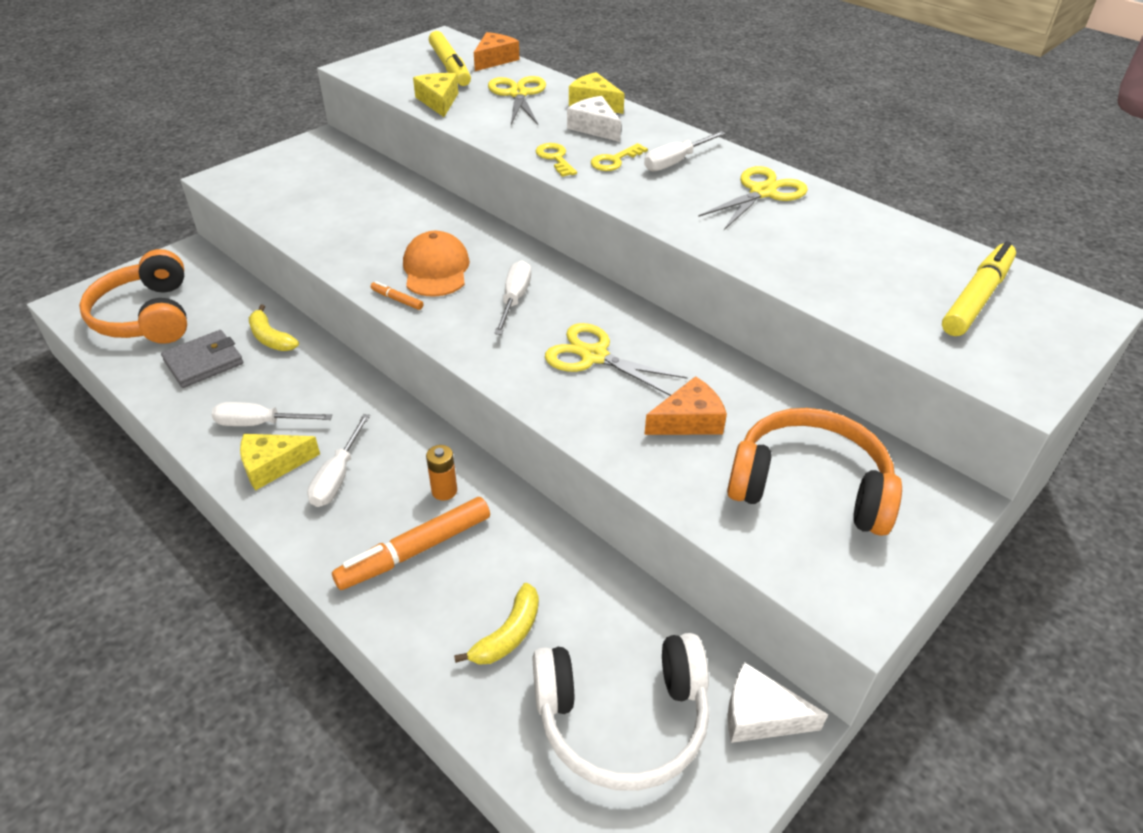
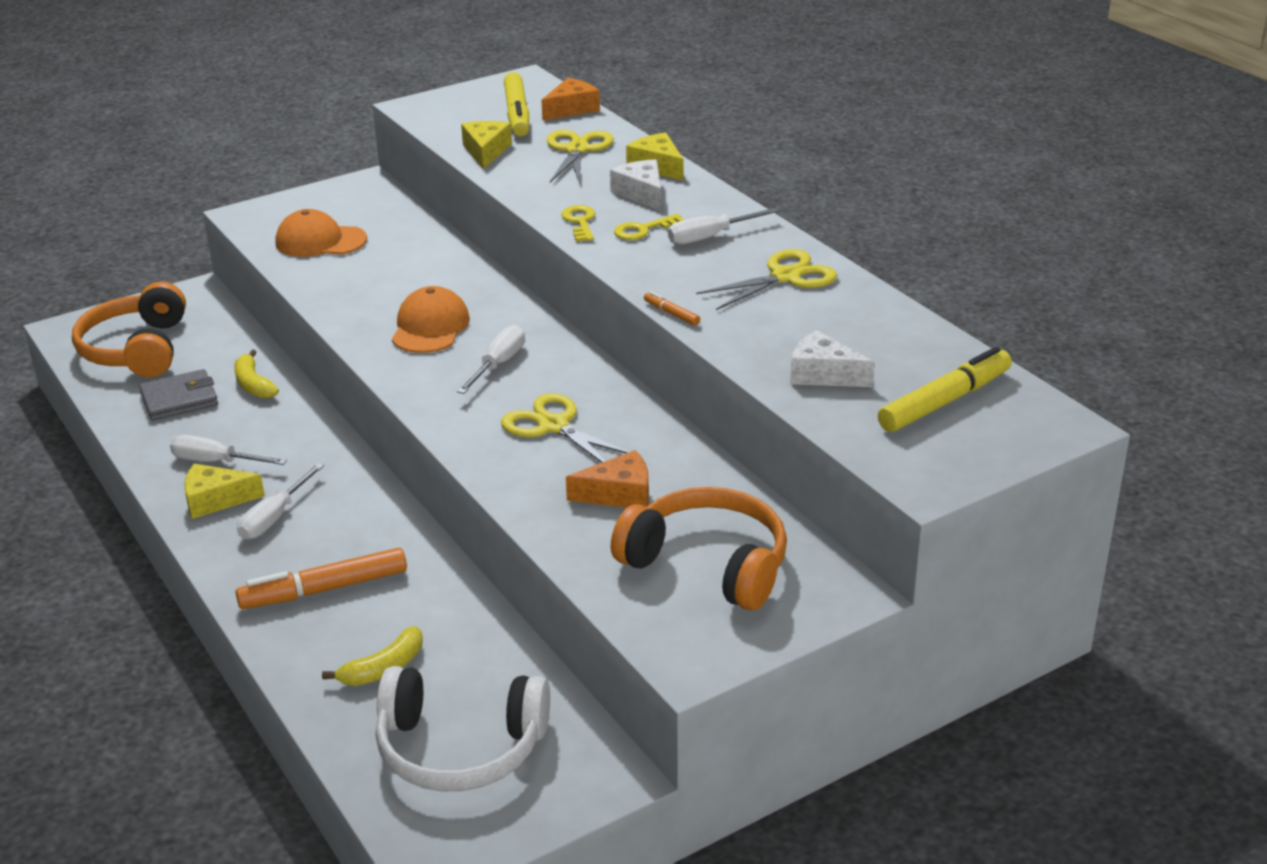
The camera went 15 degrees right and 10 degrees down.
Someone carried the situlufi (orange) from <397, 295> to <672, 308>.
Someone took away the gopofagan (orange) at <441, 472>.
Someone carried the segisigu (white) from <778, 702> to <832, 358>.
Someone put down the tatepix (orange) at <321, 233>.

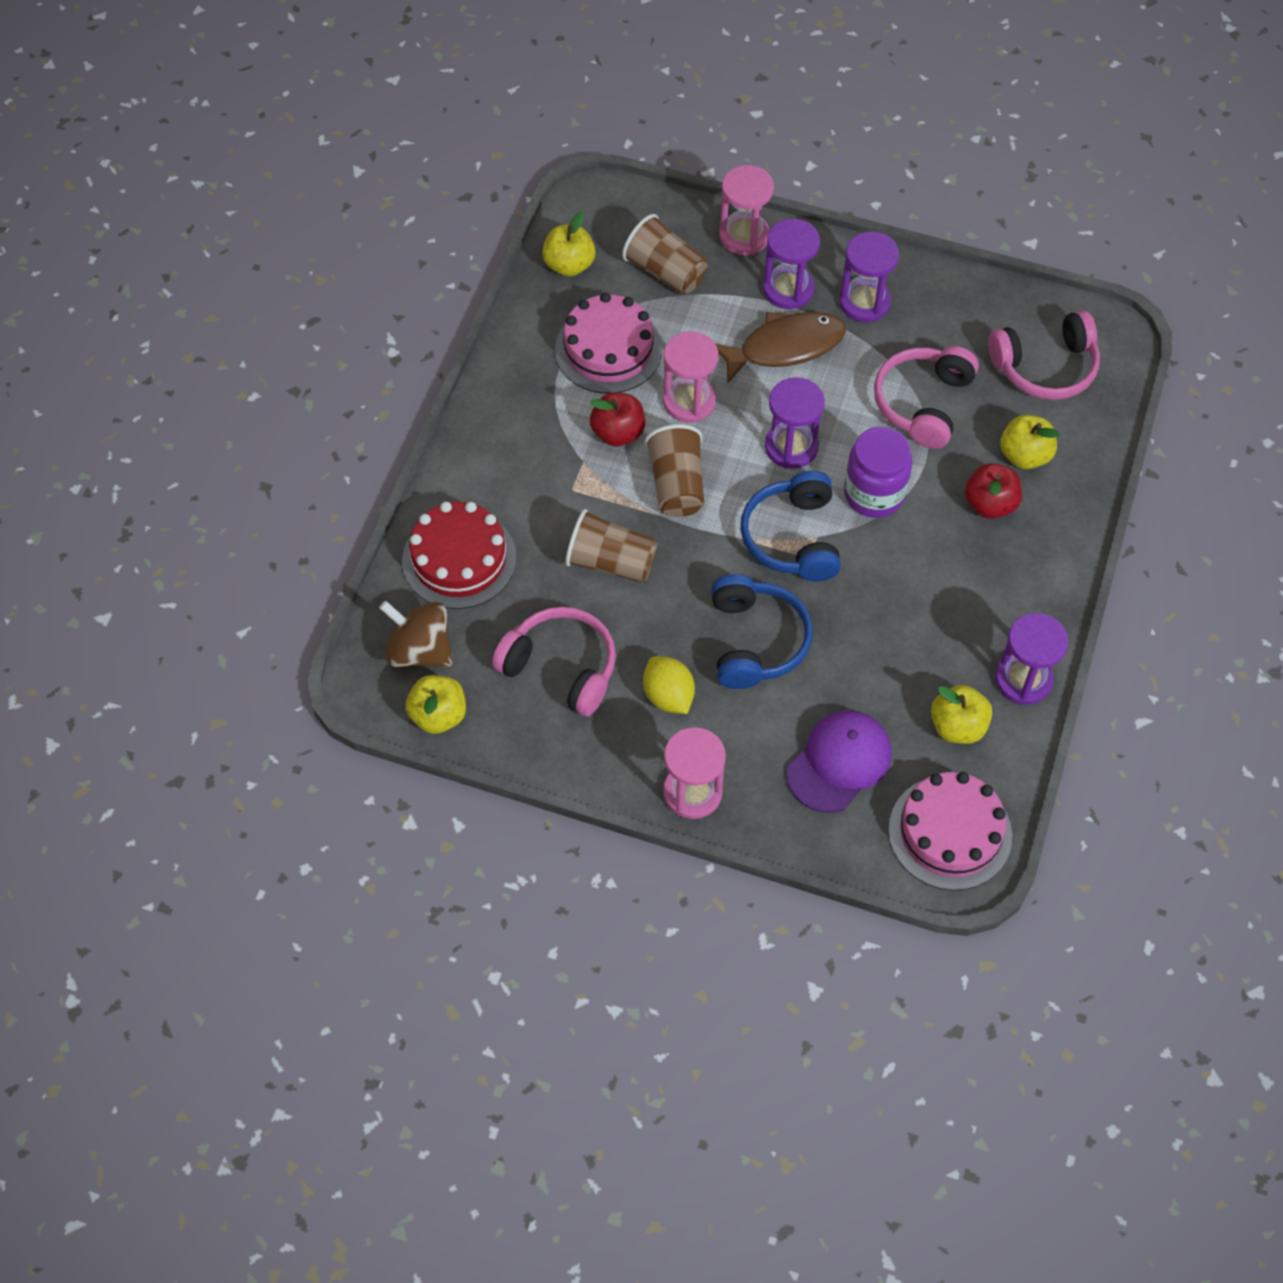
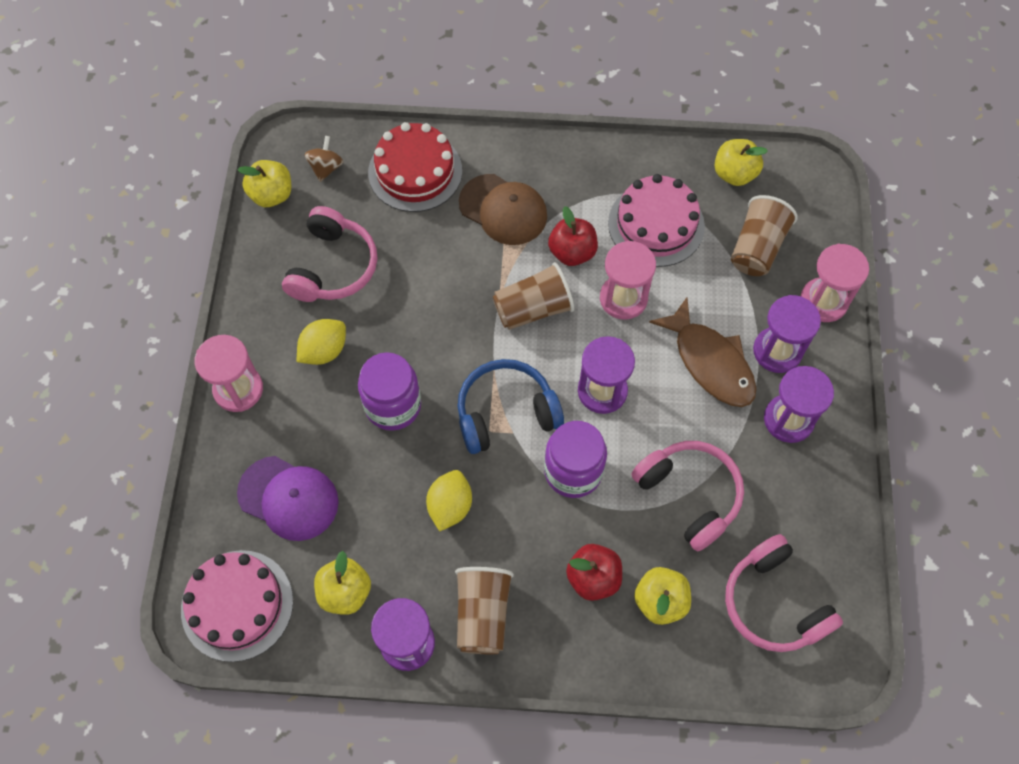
The camera went 75 degrees right and 5 degrees up.
Someone scaled the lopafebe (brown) at <416, 634> by 0.60.
Someone carried the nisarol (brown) from <611, 546> to <484, 610>.
Someone swapped the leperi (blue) at <762, 631> for the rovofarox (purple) at <389, 391>.
Someone rotated the leperi (pink) at <926, 397> by 45 degrees clockwise.
Someone put down the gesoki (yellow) at <449, 501>.
Someone put down the tatepix (brown) at <503, 209>.

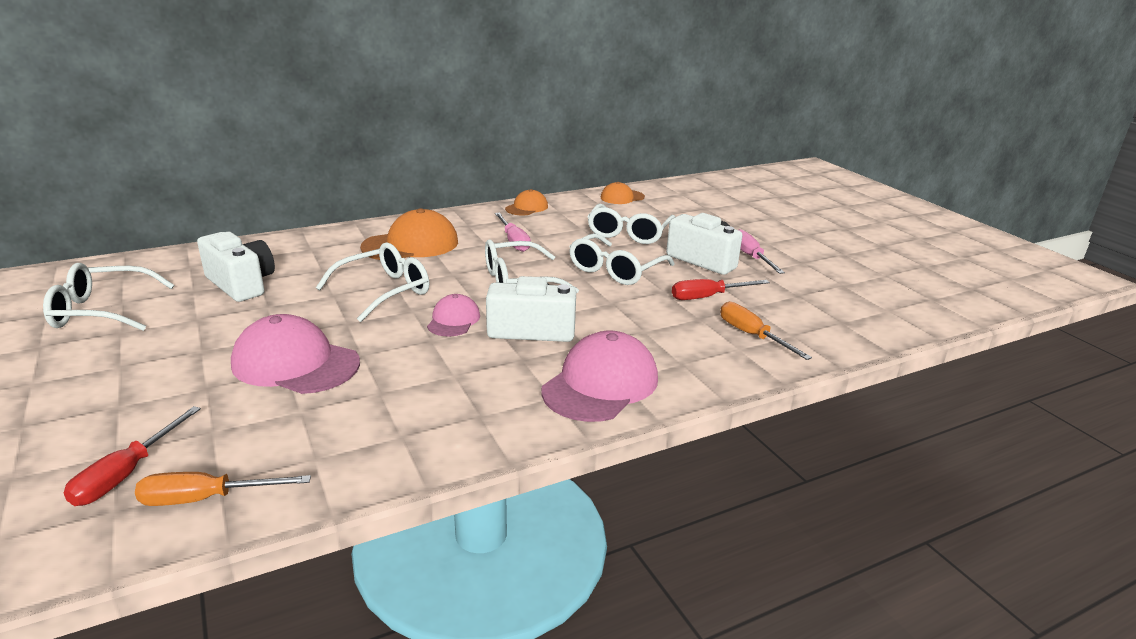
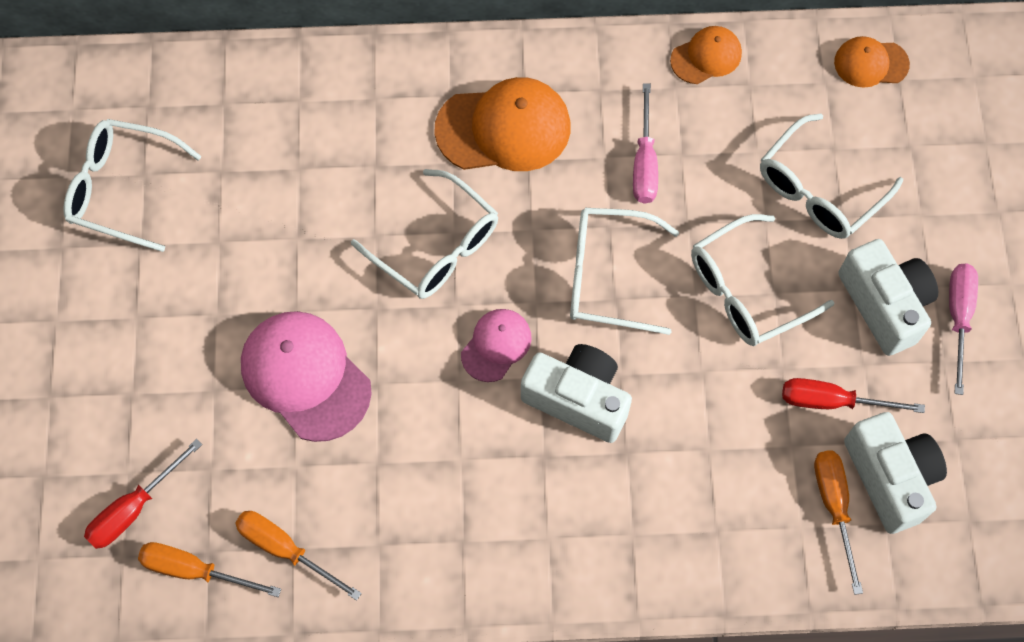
The camera went 25 degrees right and 40 degrees up.
Someone carried the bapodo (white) from <236, 267> to <895, 473>.
Someone rotated the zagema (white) at <372, 282> by 60 degrees clockwise.
Someone took away the tatepix (pink) at <600, 376>.
Someone put down the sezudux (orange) at <298, 556>.

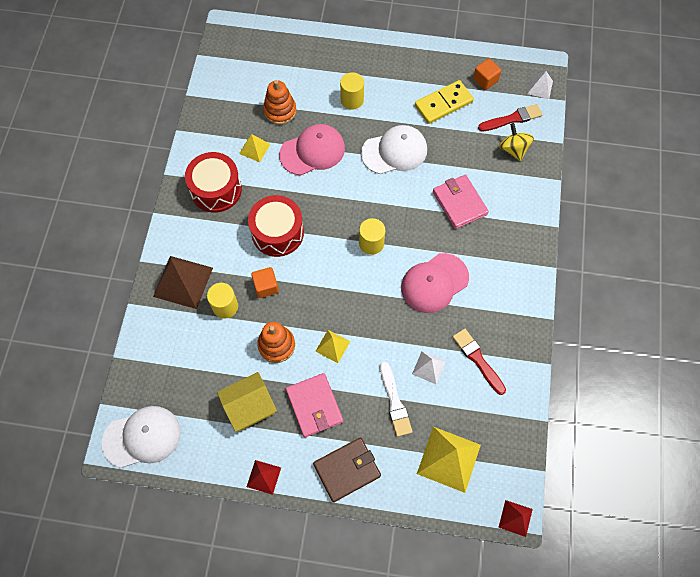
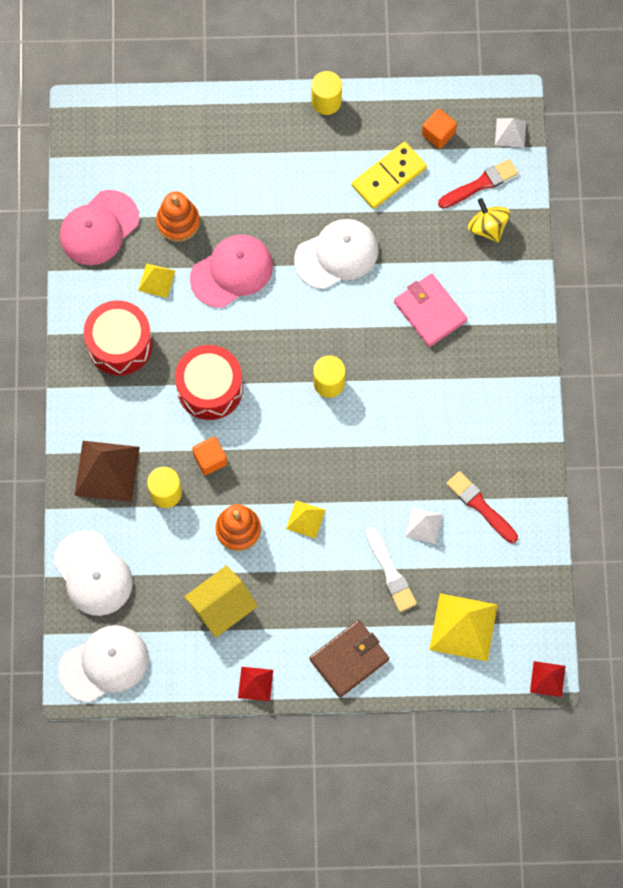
The camera went 10 degrees left and 5 degrees up.
Someone took away the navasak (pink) at <314, 405>.
Someone carried the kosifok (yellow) from <352, 91> to <326, 93>.
Someone carried the tatepix (pink) from <435, 283> to <99, 227>.
Someone put down the tatepix (white) at <93, 573>.

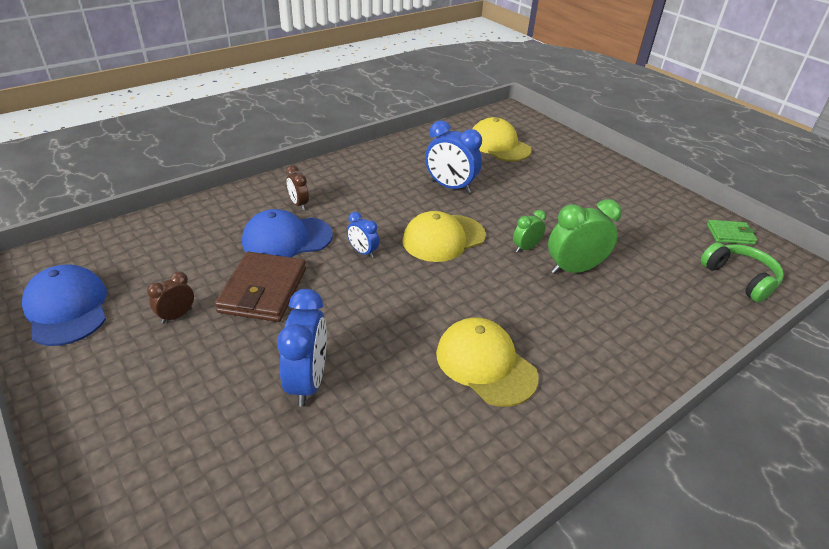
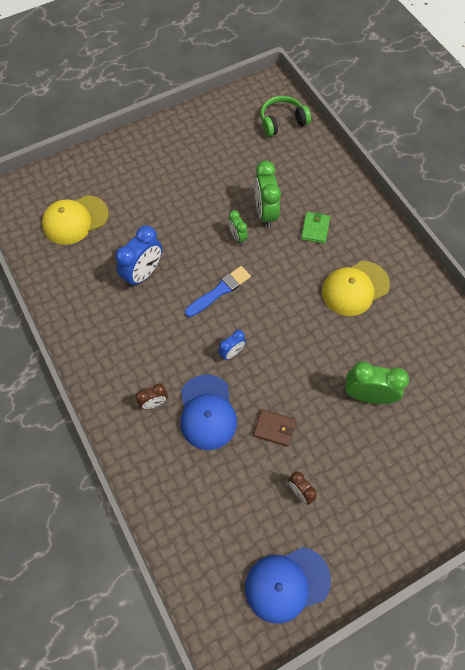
The camera went 80 degrees left and 25 degrees up.
Someone scaled the navasak (brown) at <260, 287> by 0.56.
Someone repainted the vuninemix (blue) at <302, 348>, which became the vuninemix (green) at <377, 382>.
Someone swapped the tatepix (yellow) at <444, 236> for the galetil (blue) at <218, 291>.
Someone carried the navasak (green) from <732, 232> to <315, 228>.

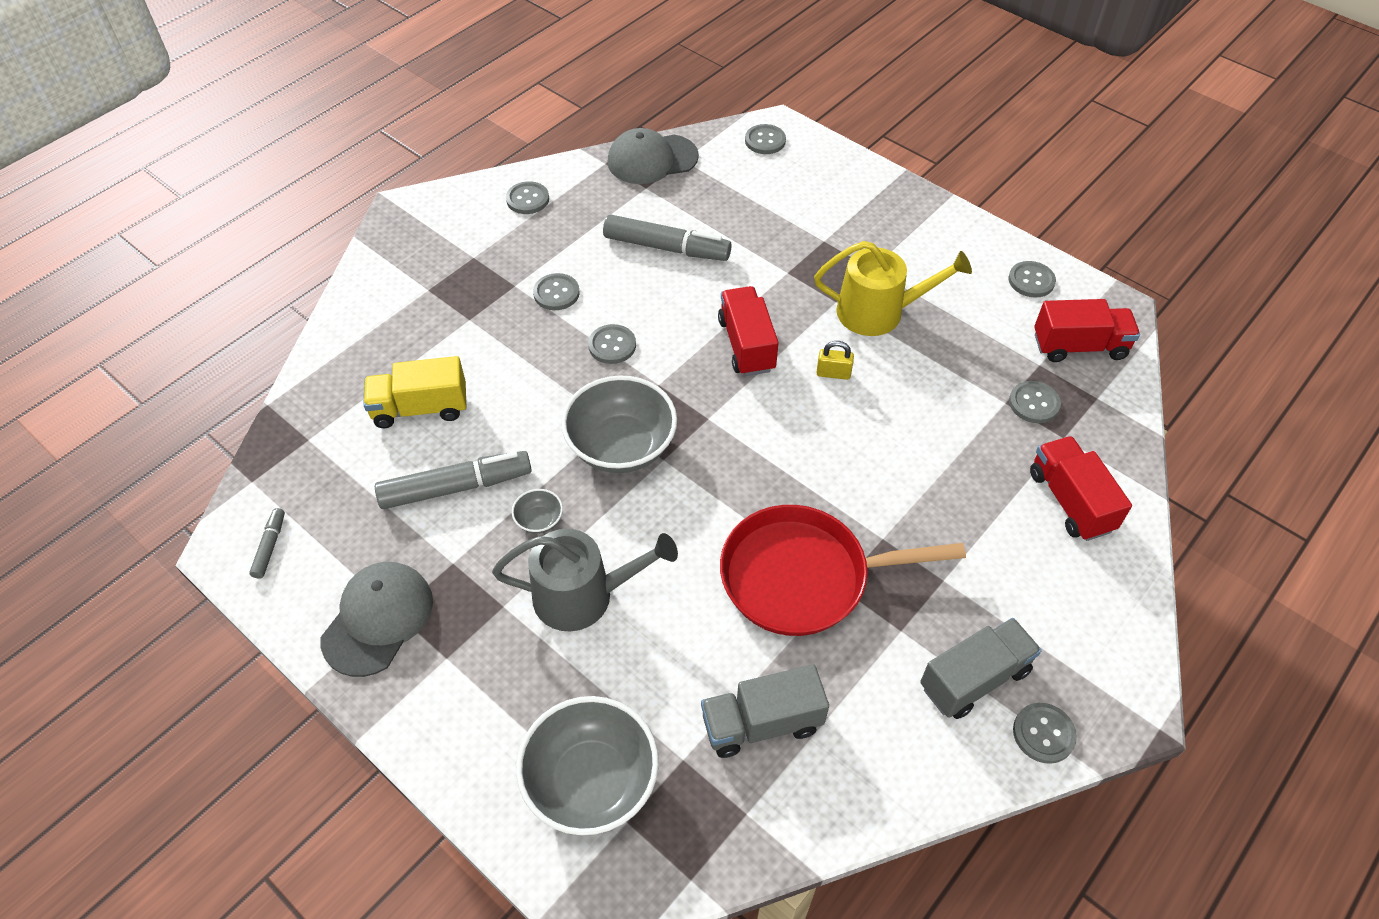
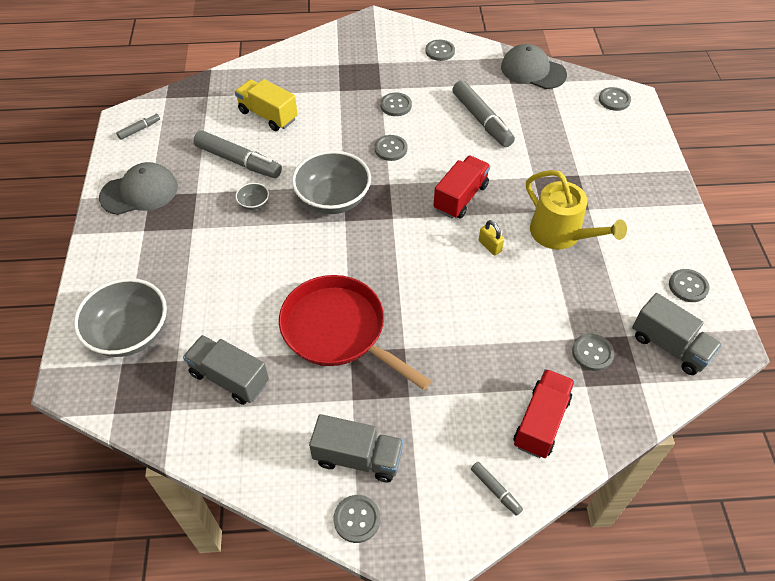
The camera went 45 degrees right and 0 degrees up.
Someone took away the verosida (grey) at <585, 580>.
Someone repainted the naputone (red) at <1087, 330>, which became the naputone (grey) at <677, 334>.
Someone put down the situlufi (grey) at <497, 489>.

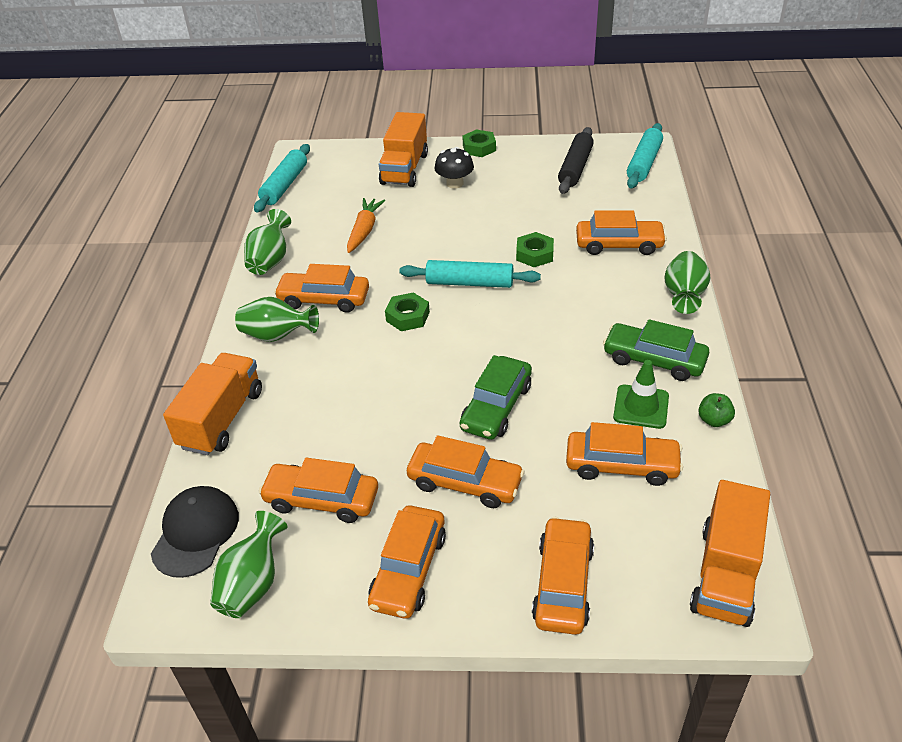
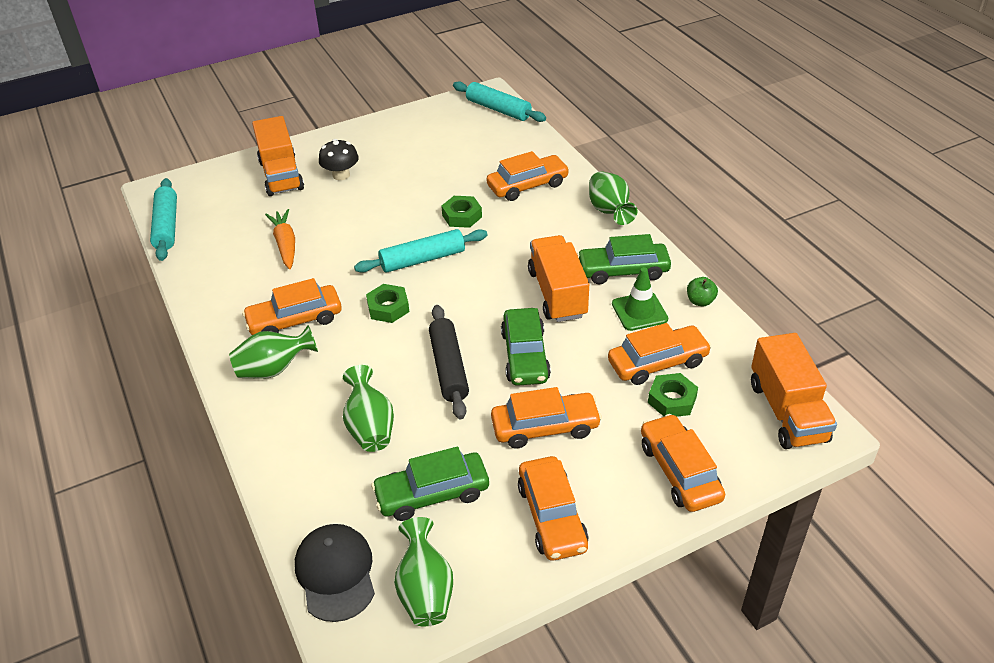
The camera went 30 degrees left and 0 degrees up.
Someone carried the naputone (orange) from <212, 404> to <558, 278>.
Someone carried the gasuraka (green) from <267, 242> to <368, 408>.
Someone repainted the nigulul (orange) at <318, 490>, which became the nigulul (green) at <430, 484>.
Someone carried the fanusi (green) from <479, 143> to <673, 395>.
Someone carried the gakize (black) from <576, 160> to <449, 362>.
Someone rotated the gakize (turquoise) at <645, 155> by 45 degrees counterclockwise.

